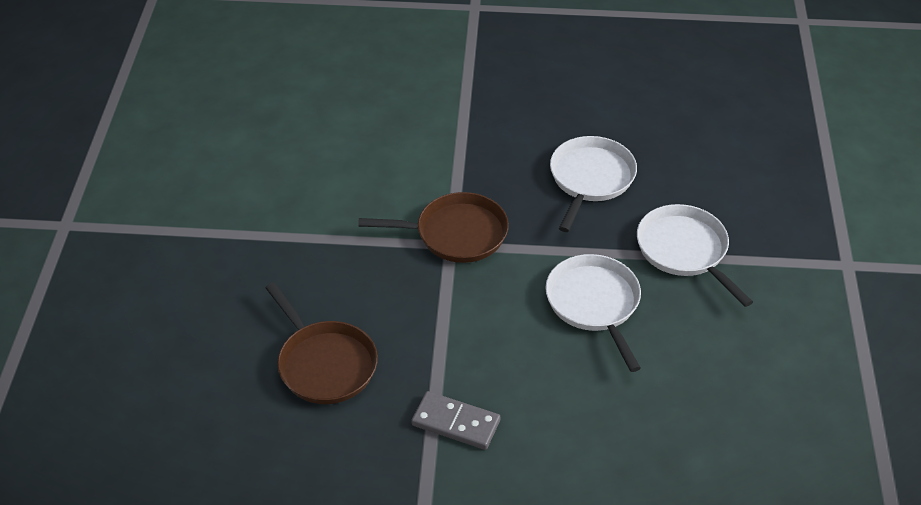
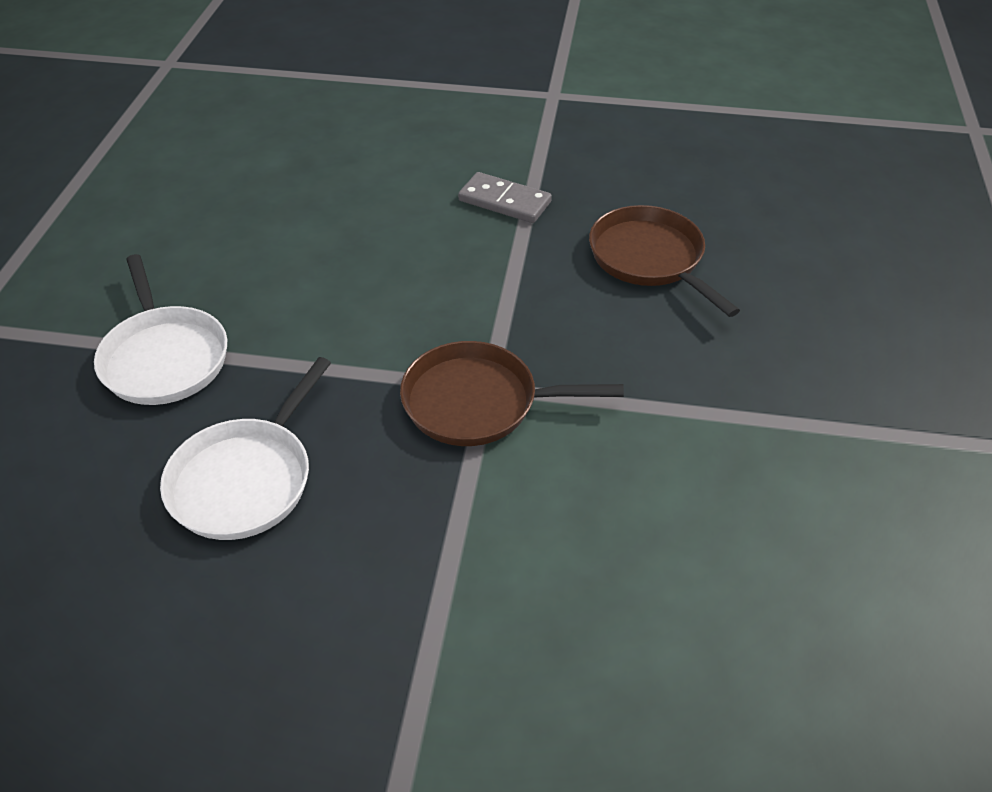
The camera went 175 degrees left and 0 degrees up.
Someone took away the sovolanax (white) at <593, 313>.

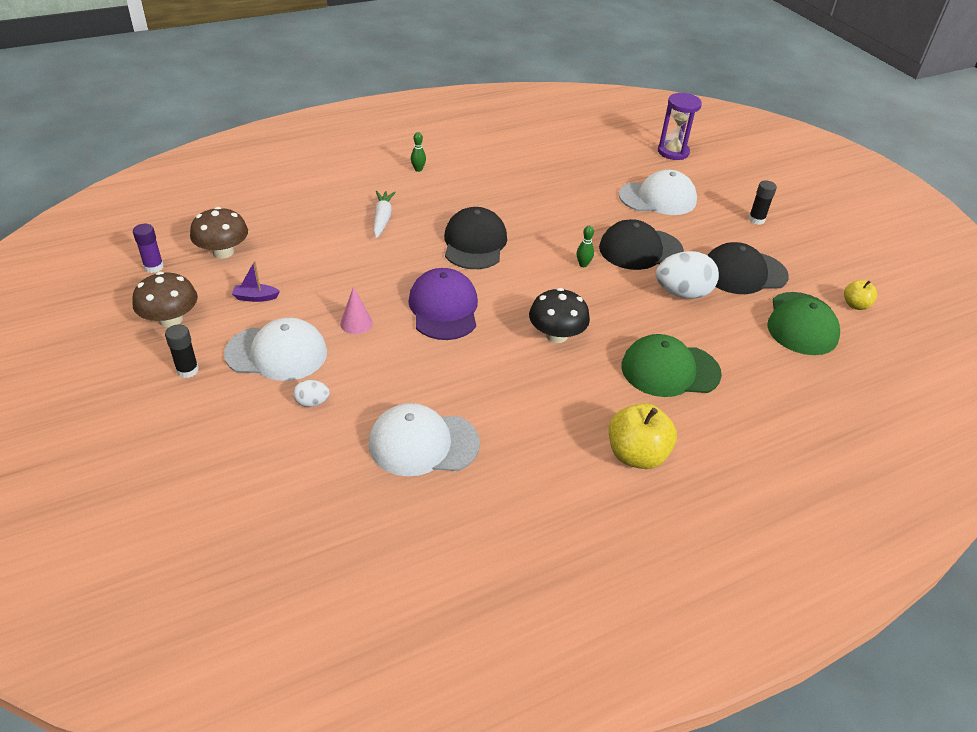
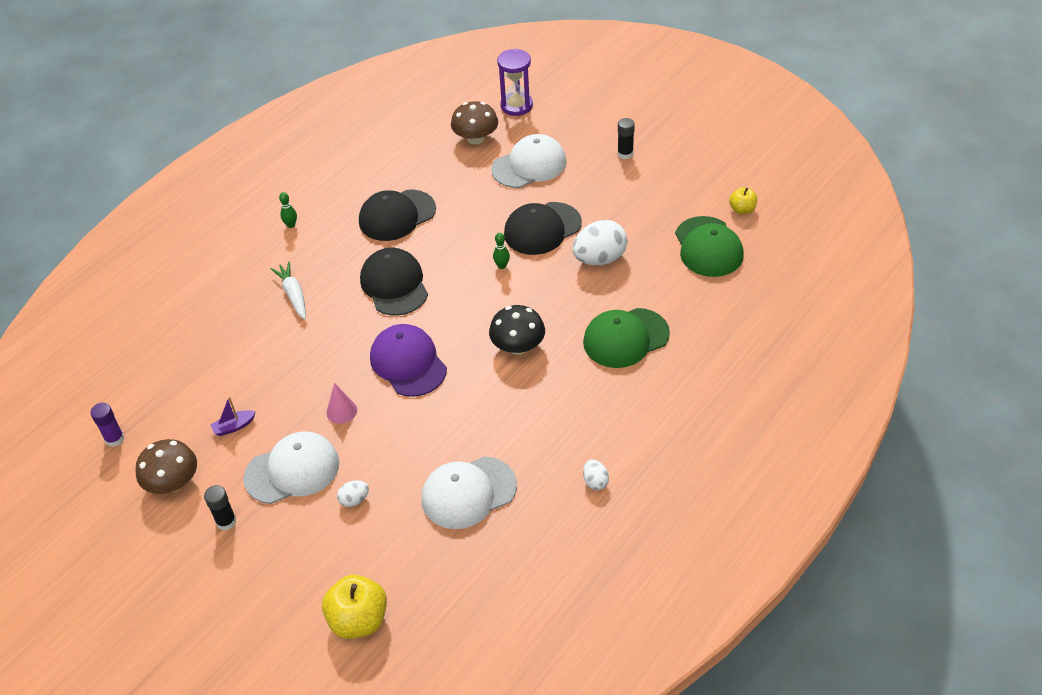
The camera went 20 degrees left and 5 degrees up.
Someone carried the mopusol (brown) from <219, 232> to <474, 123>.
Someone carried the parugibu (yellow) from <643, 436> to <354, 607>.
Someone carried the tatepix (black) from <748, 268> to <397, 215>.
Someone put down the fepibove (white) at <596, 474>.

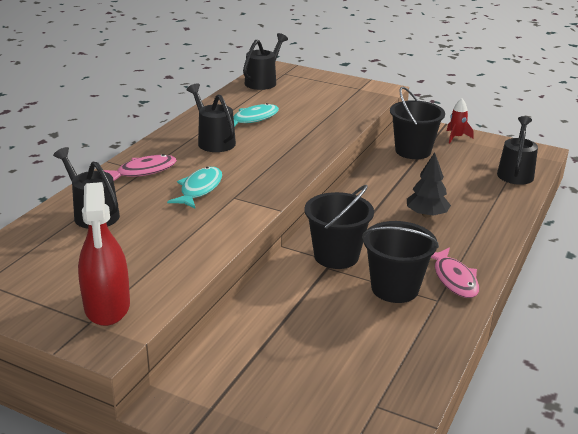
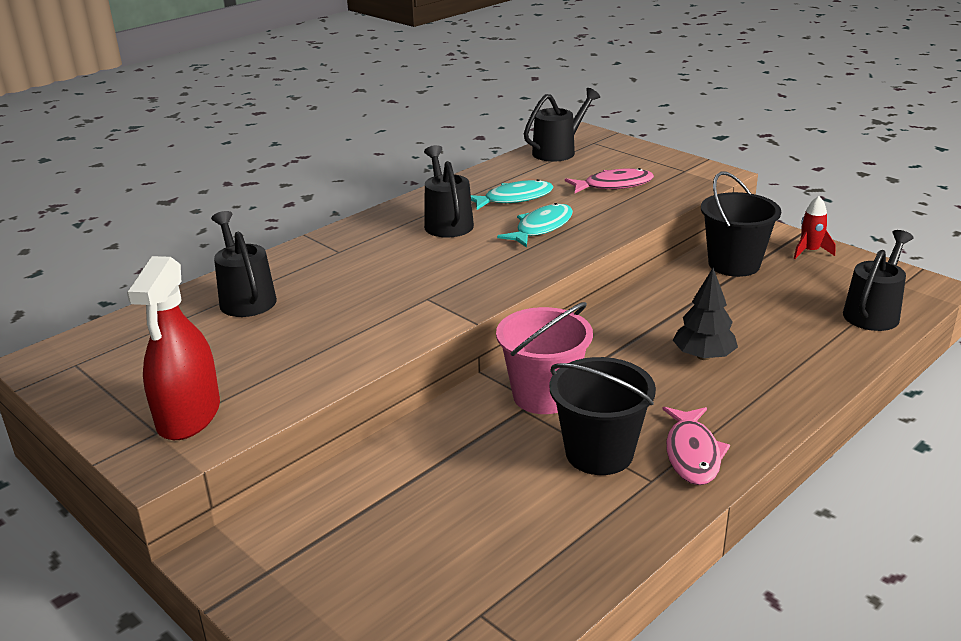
The camera went 20 degrees right and 0 degrees up.
Someone carried the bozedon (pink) from <140, 167> to <609, 180>.
Someone carried the bozedon (turquoise) from <194, 188> to <535, 225>.
Someone repainted the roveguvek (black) at <339, 227>, which became the roveguvek (pink) at <544, 358>.

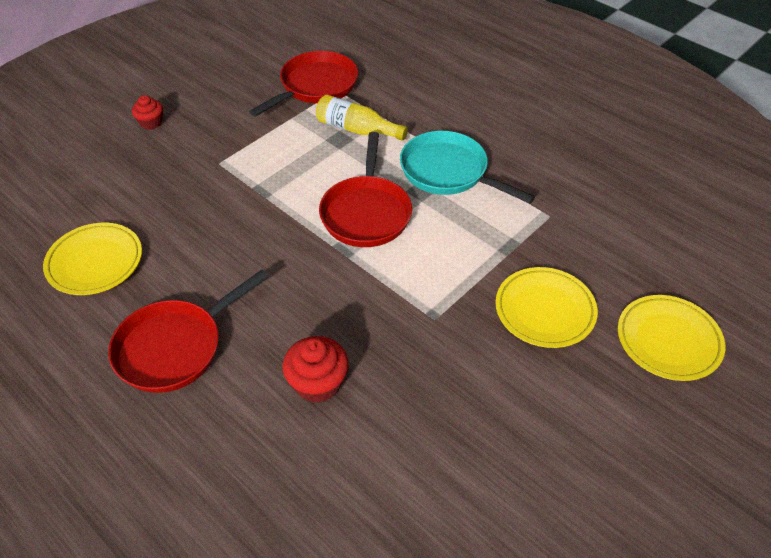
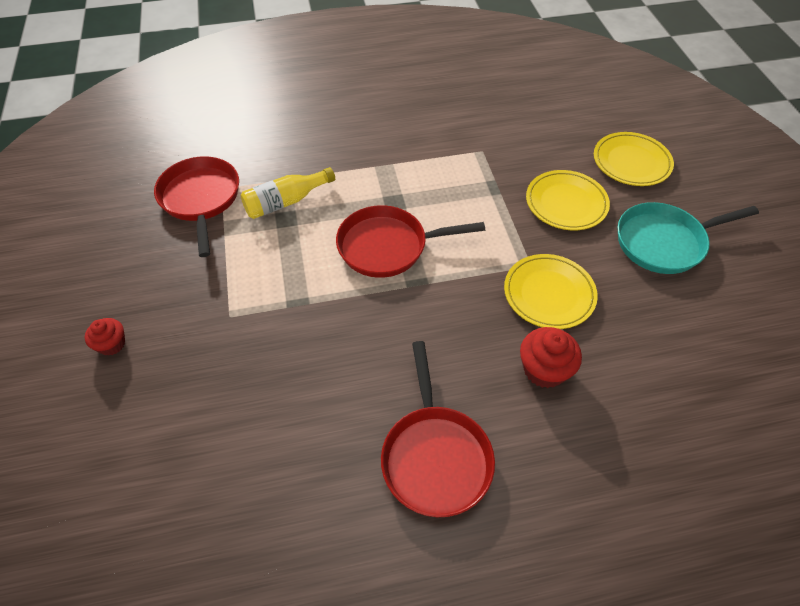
The camera went 55 degrees left and 5 degrees up.
Someone carried the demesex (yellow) from <92, 259> to <551, 291>.
Someone rotated the sovolanax (red) at <365, 189> by 135 degrees clockwise.
Someone carried the sovolanax (turquoise) from <467, 167> to <688, 238>.

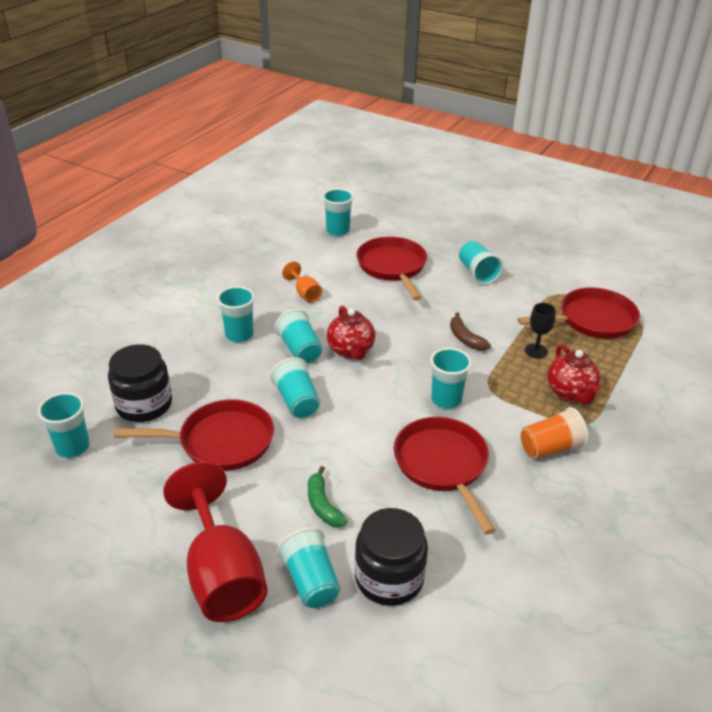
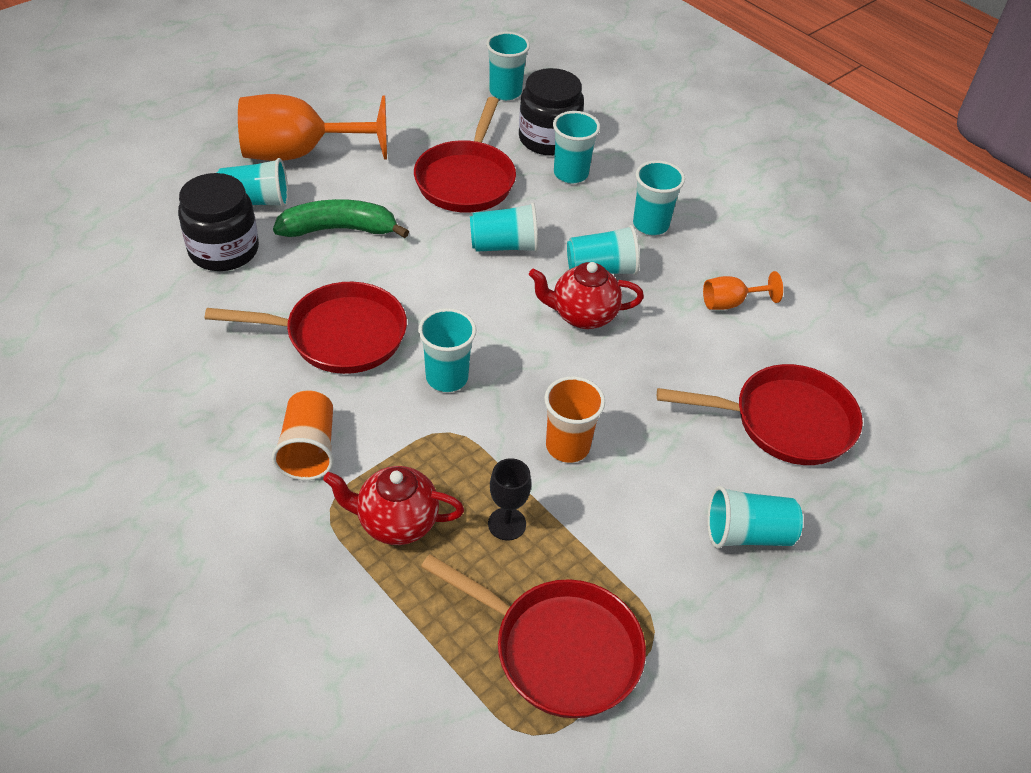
The camera went 105 degrees right and 10 degrees up.
Someone repainted the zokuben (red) at <215, 542>, which became the zokuben (orange) at <312, 127>.
Someone scaled the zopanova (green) at <328, 496> by 1.57.
Someone carried the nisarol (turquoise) from <338, 212> to <576, 147>.
Someone swapped the zopanova (brown) at <470, 331> for the nisarol (orange) at <574, 419>.
Someone rotated the sovolanax (red) at <579, 313> by 60 degrees counterclockwise.

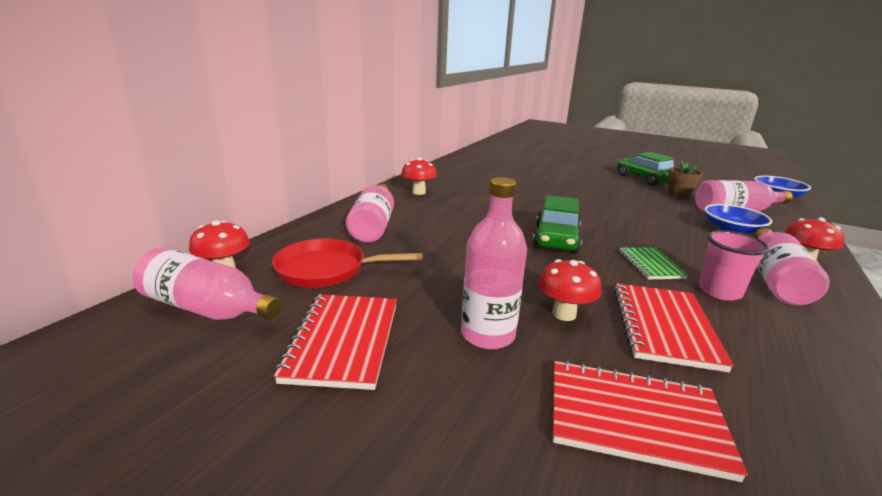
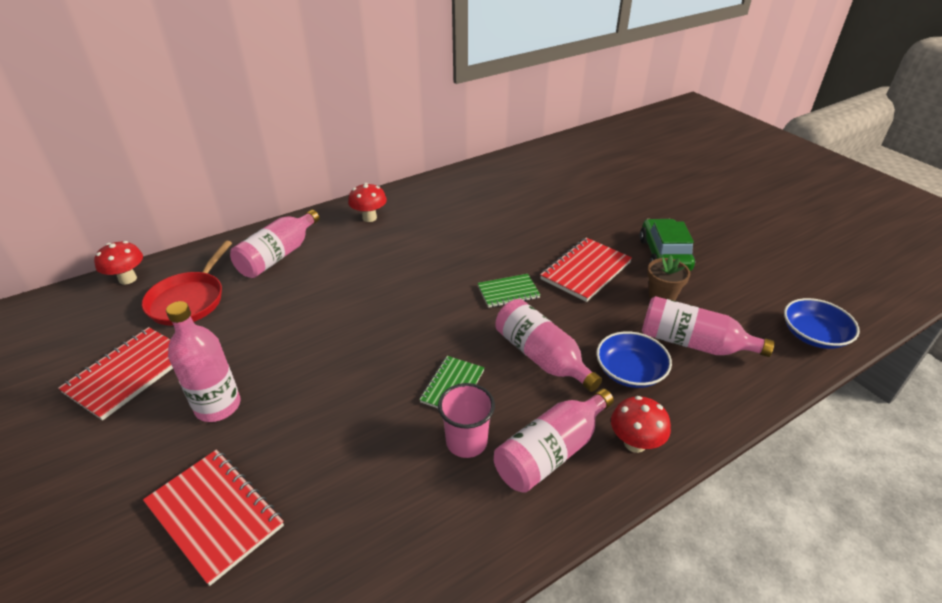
The camera went 30 degrees right and 15 degrees up.
Someone carried the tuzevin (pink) from <207, 283> to <548, 345>.
Someone rotated the sovolanax (red) at <347, 263> by 105 degrees counterclockwise.
Someone took away the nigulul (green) at <557, 224>.
Someone took away the mopusol (red) at <570, 290>.
Someone carried the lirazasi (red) from <674, 327> to <586, 270>.
Someone put down the lirazasi (green) at <508, 291>.

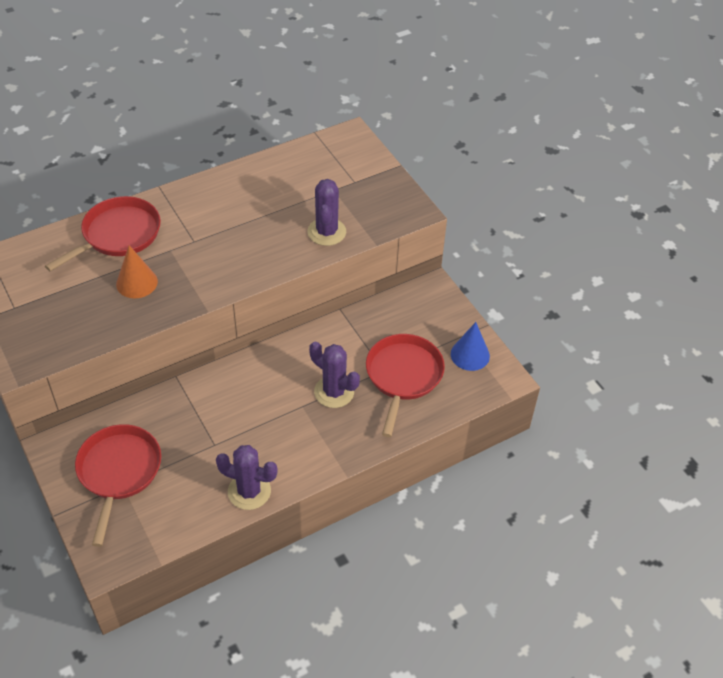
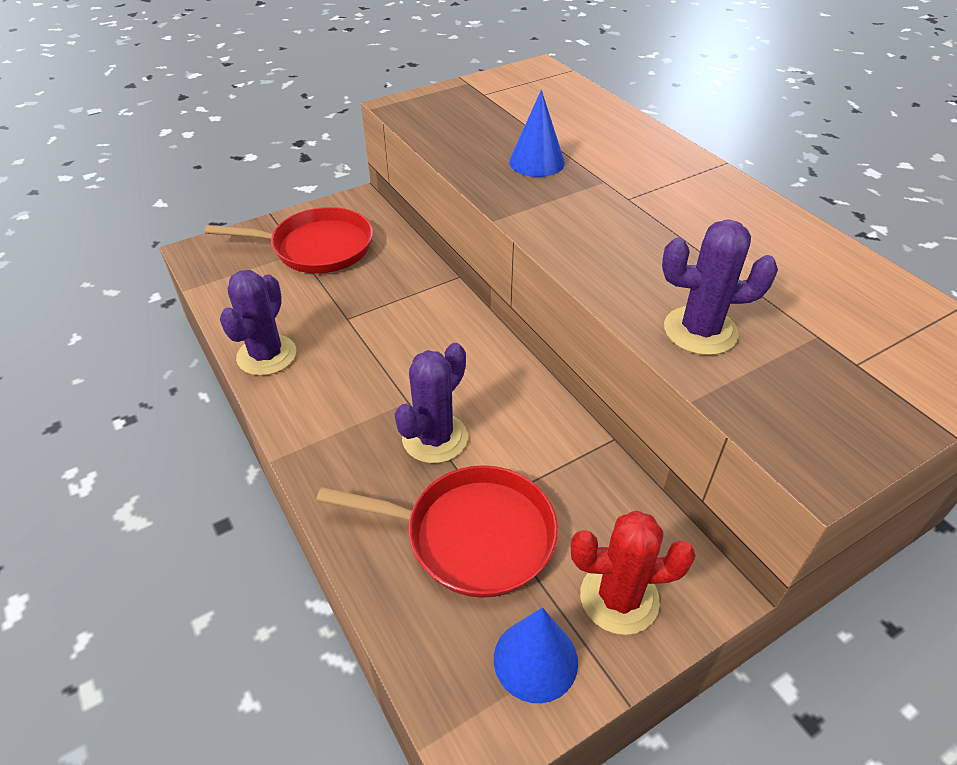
The camera went 90 degrees right and 5 degrees down.
Someone took away the sovolanax (red) at <103, 233>.
Someone repainted the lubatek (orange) at <137, 271>, which became the lubatek (blue) at <537, 133>.
Someone put down the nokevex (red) at <633, 573>.

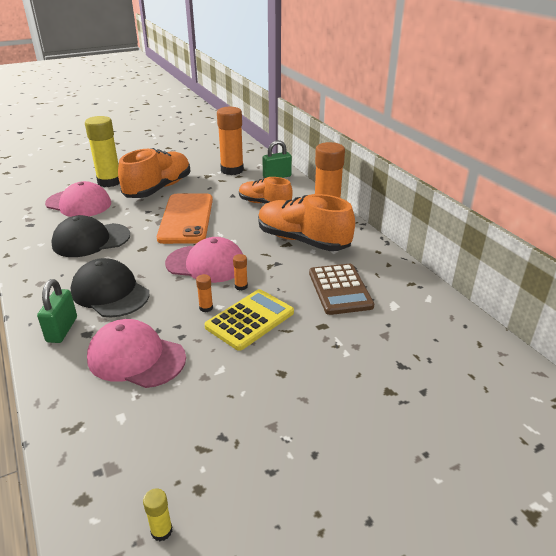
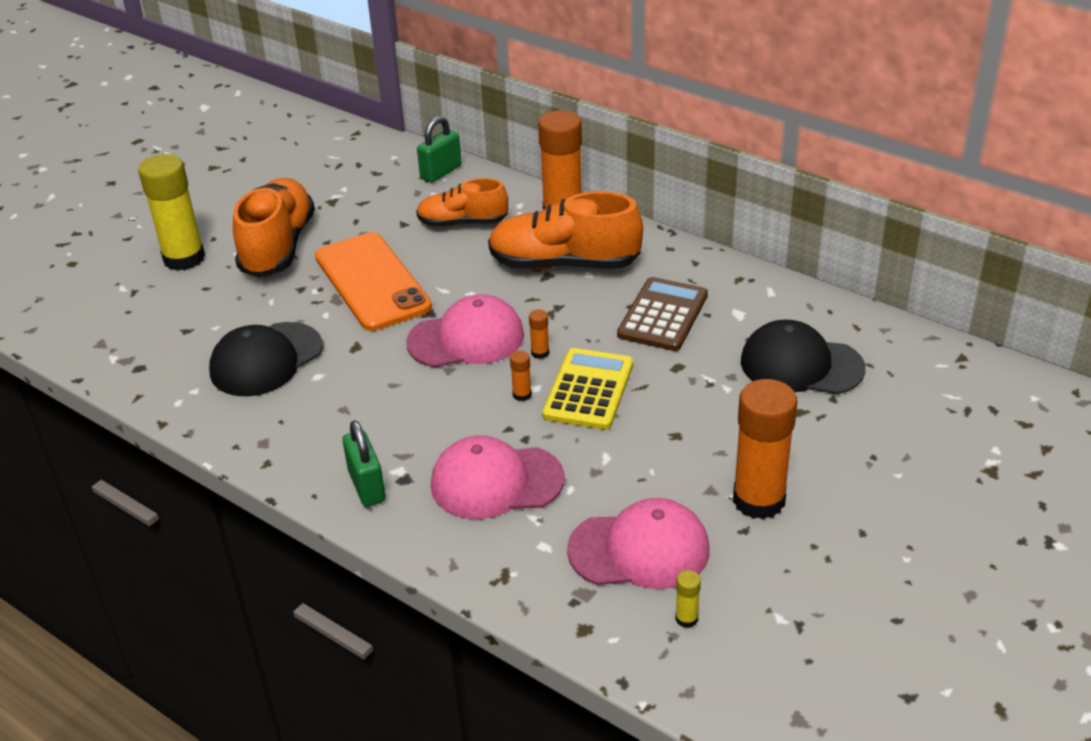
The camera went 25 degrees left and 5 degrees up.
Someone carried the tatepix (pink) from <78, 199> to <638, 543>.
Someone carried the tatepix (black) from <110, 287> to <803, 356>.
Someone carried the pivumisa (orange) from <230, 141> to <765, 449>.
Someone rotated the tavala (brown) at <341, 289> by 120 degrees counterclockwise.

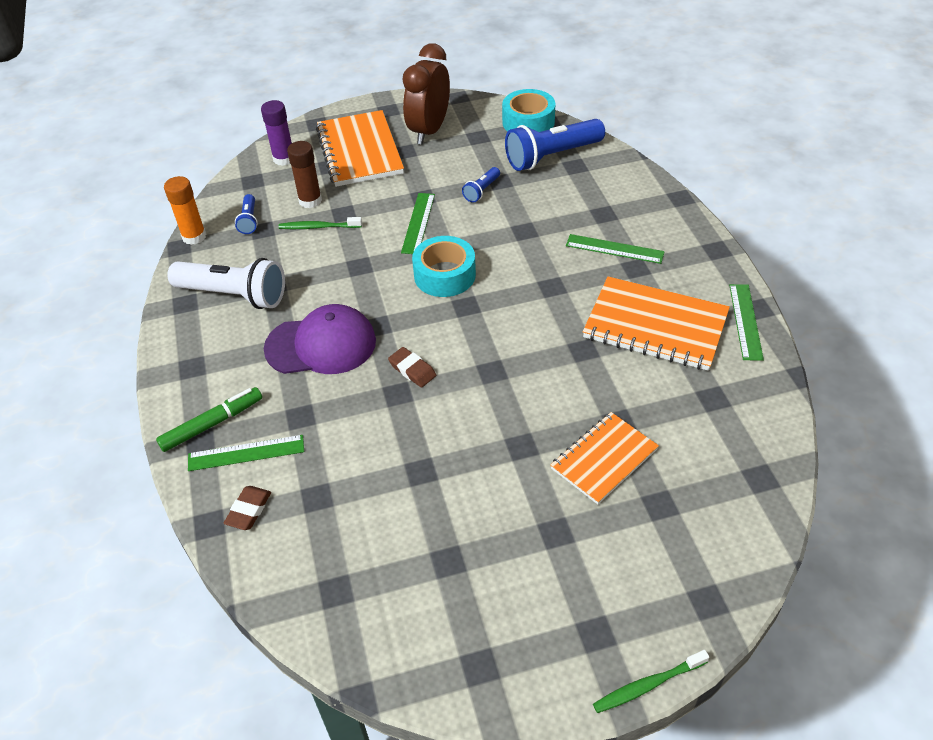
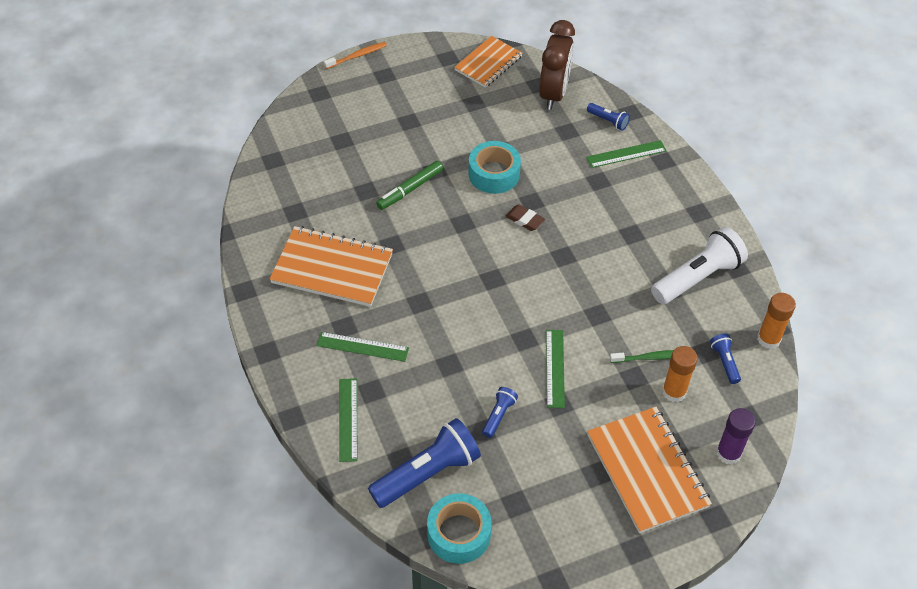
The camera went 170 degrees right and 5 degrees up.
Someone carried the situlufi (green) from <209, 419> to <409, 185>.
Someone rotated the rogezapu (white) at <226, 283> by 135 degrees clockwise.
Someone swapped the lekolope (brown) at <247, 508> for the rogezapu (blue) at <608, 117>.
Someone took away the tatepix (purple) at <320, 339>.
Someone repainted the pivumisa (brown) at <304, 174>, which became the pivumisa (orange) at <680, 374>.
Someone carried the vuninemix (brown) from <426, 94> to <557, 65>.
Someone carried the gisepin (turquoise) from <444, 266> to <494, 167>.
Someone carried the lirazasi (orange) from <605, 458> to <488, 62>.
Someone repainted the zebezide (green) at <651, 681>, which became the zebezide (orange) at <355, 55>.
Someone carried the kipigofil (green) from <746, 322> to <348, 420>.

